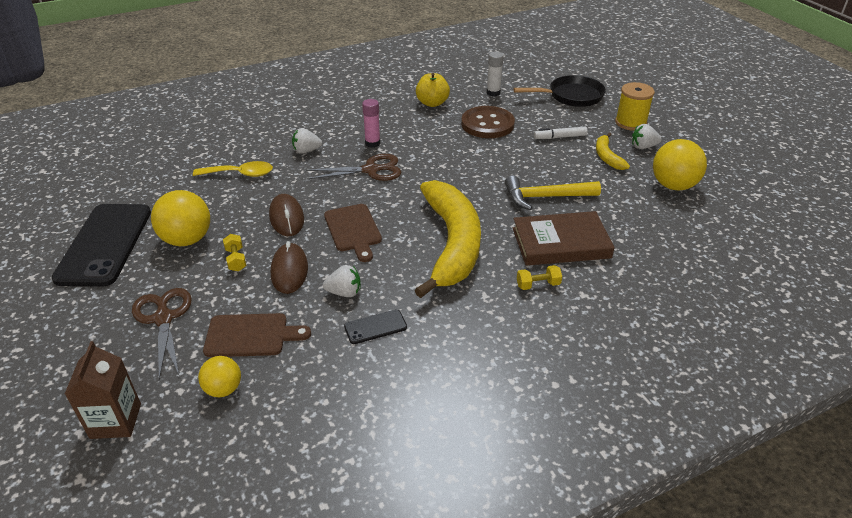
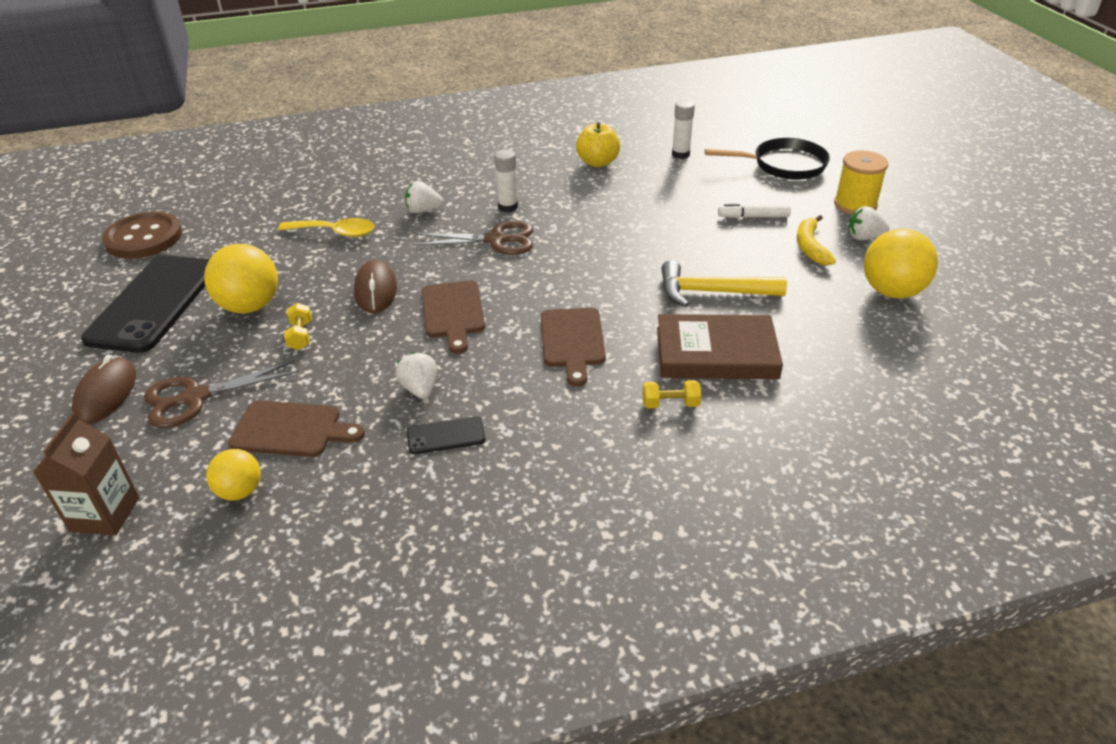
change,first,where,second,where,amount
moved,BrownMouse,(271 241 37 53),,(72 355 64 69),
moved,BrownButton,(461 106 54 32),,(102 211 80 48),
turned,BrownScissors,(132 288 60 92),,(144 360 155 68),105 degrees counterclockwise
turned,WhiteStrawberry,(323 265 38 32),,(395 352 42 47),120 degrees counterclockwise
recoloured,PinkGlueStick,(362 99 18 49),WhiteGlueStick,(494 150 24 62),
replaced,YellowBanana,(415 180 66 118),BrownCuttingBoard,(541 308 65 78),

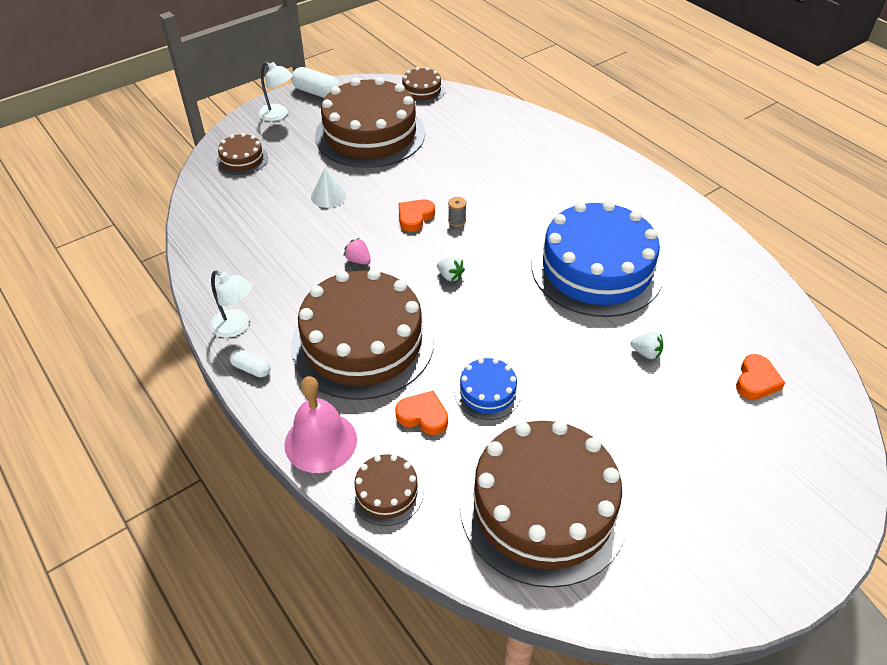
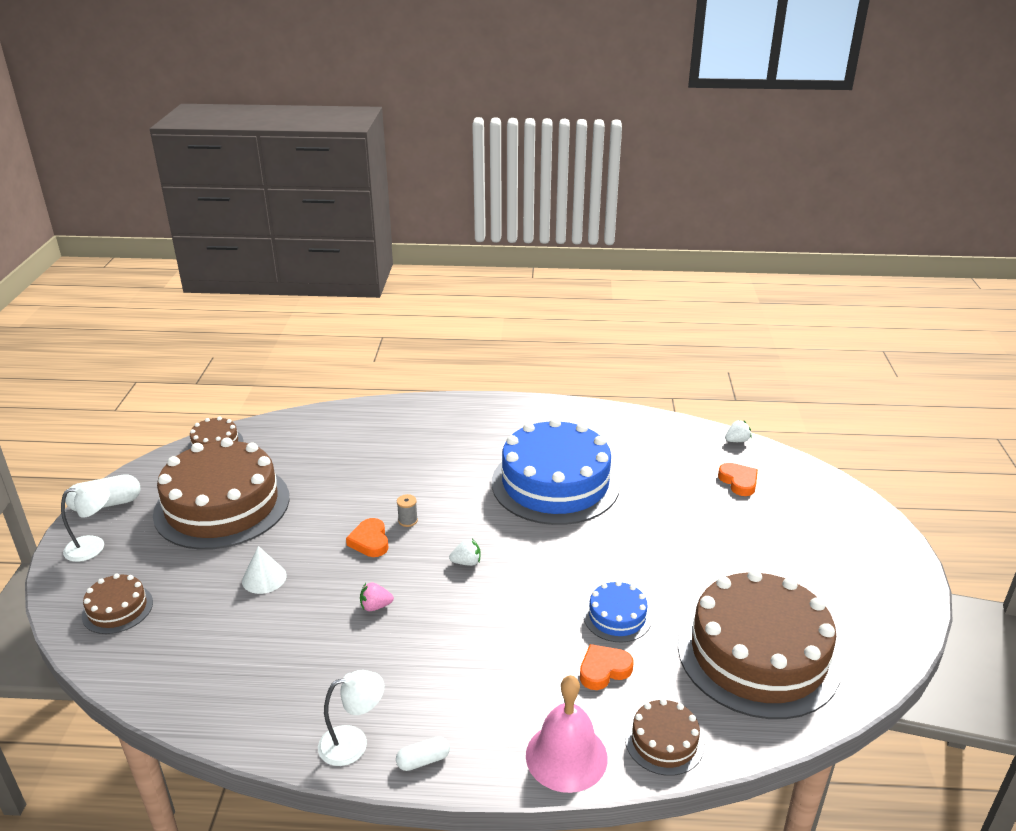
change,first,where,second,where,amount
moved,WhiteStrawberry,(630 332 33 28),,(725 420 27 22),
removed,BrownCake,(291 269 143 131),,,

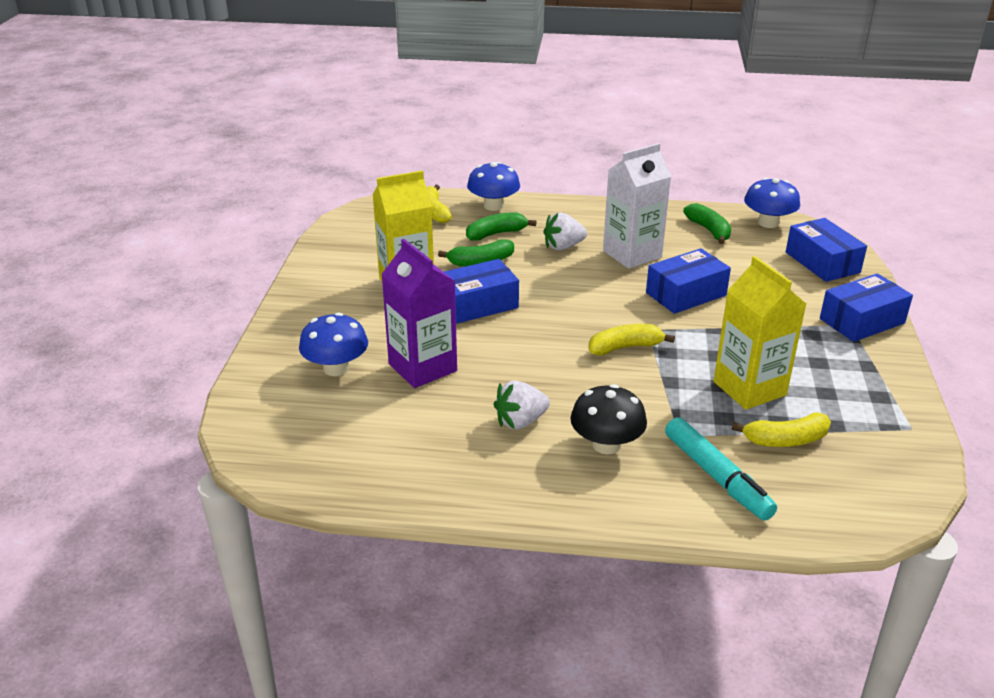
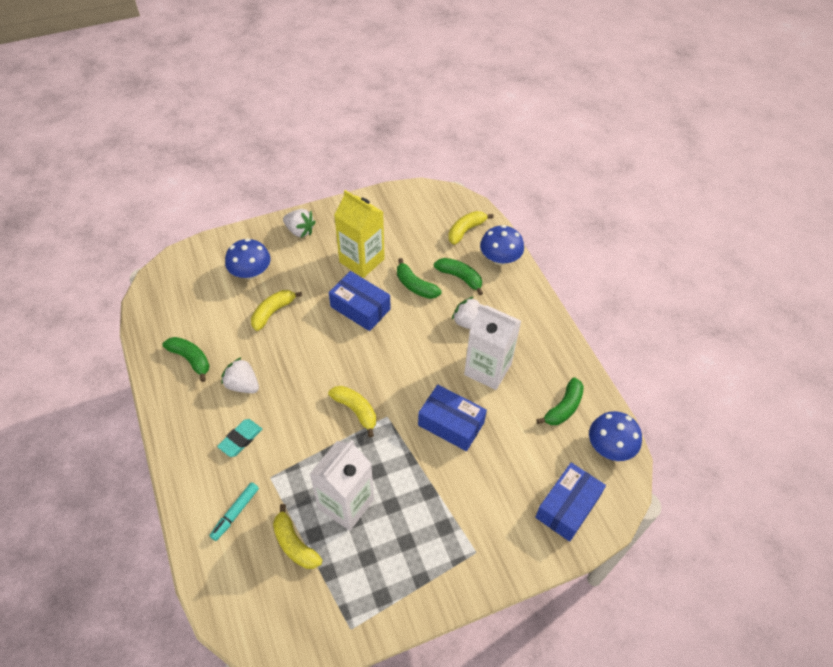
change,first,where,second,where,amount
added,,,GreenBanana,(162 337 48 45),
resized,TurquoiseMarker,(665 417 112 104),,(209 482 50 59),x0.64
replaced,BlackMushroom,(570 384 77 70),TurquoiseEraser,(217 419 45 38),
replaced,PurpleCarton,(381 239 76 149),YellowBanana,(251 290 51 41),
added,,,WhiteStrawberry,(283 209 33 29),
recoloured,YellowCarton,(714 256 92 154),WhiteCarton,(310 440 64 91),
removed,BlueBox,(820 273 93 69),,,

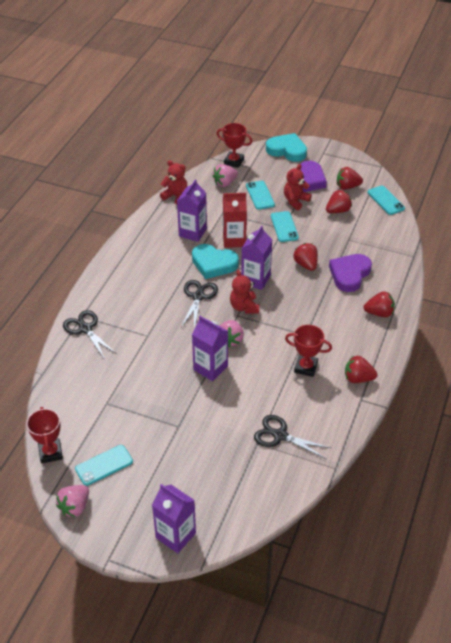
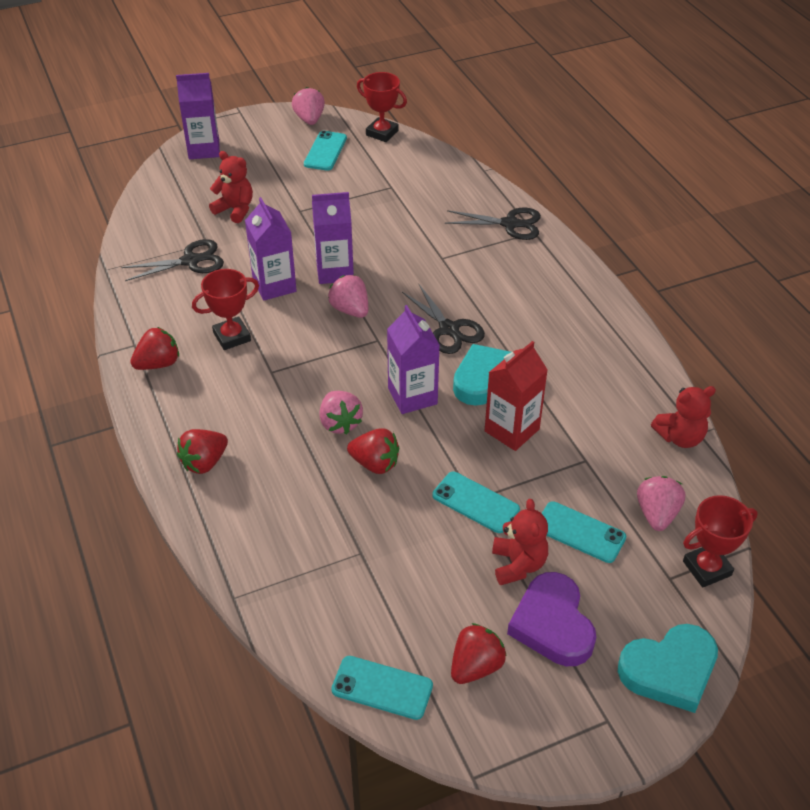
change,first,where,second,where,amount
moved,RedTeddyBear,(230 270 29 44),,(209 151 44 72),
moved,PurpleCarton,(177 179 30 63),,(245 197 52 104),
added,,,PinkStrawberry,(320 391 43 43),
removed,RedStrawberry,(326 190 26 23),,,
removed,PurpleHeart,(329 254 43 38),,,

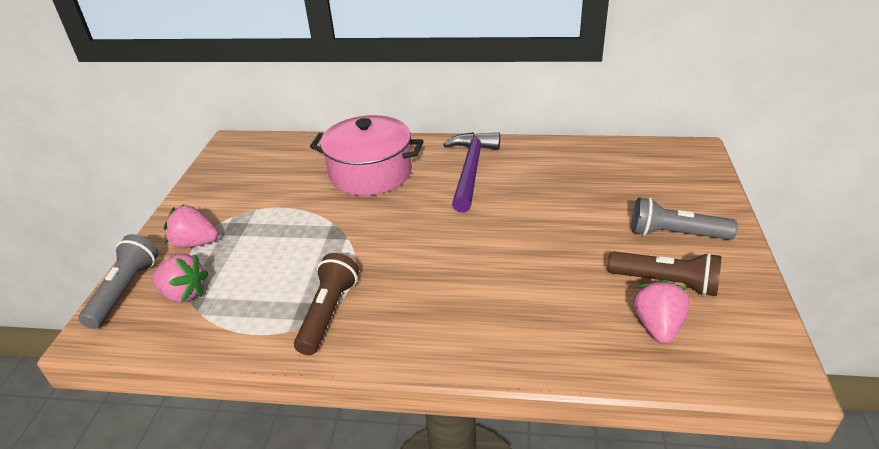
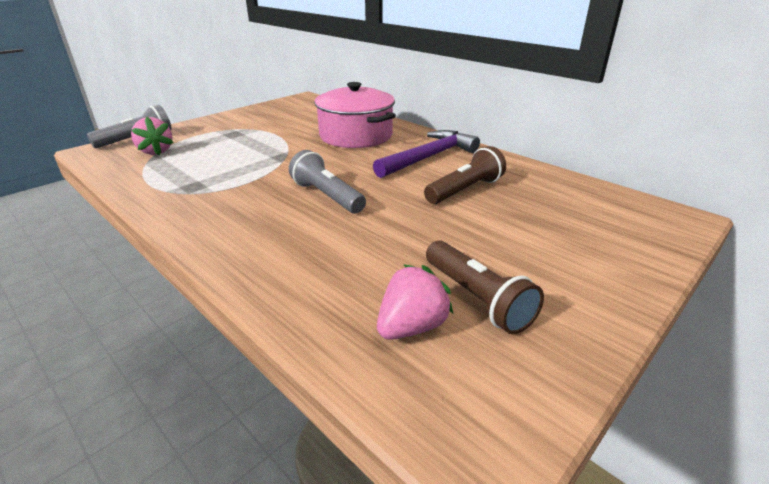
change,first,where,second,where,amount
moved,GreyFlashlight,(632 197 106 43),,(289 150 77 63),
moved,BrownFlashlight,(294 253 65 102),,(424 146 82 58),
removed,PinkStrawberry,(164 205 54 43),,,

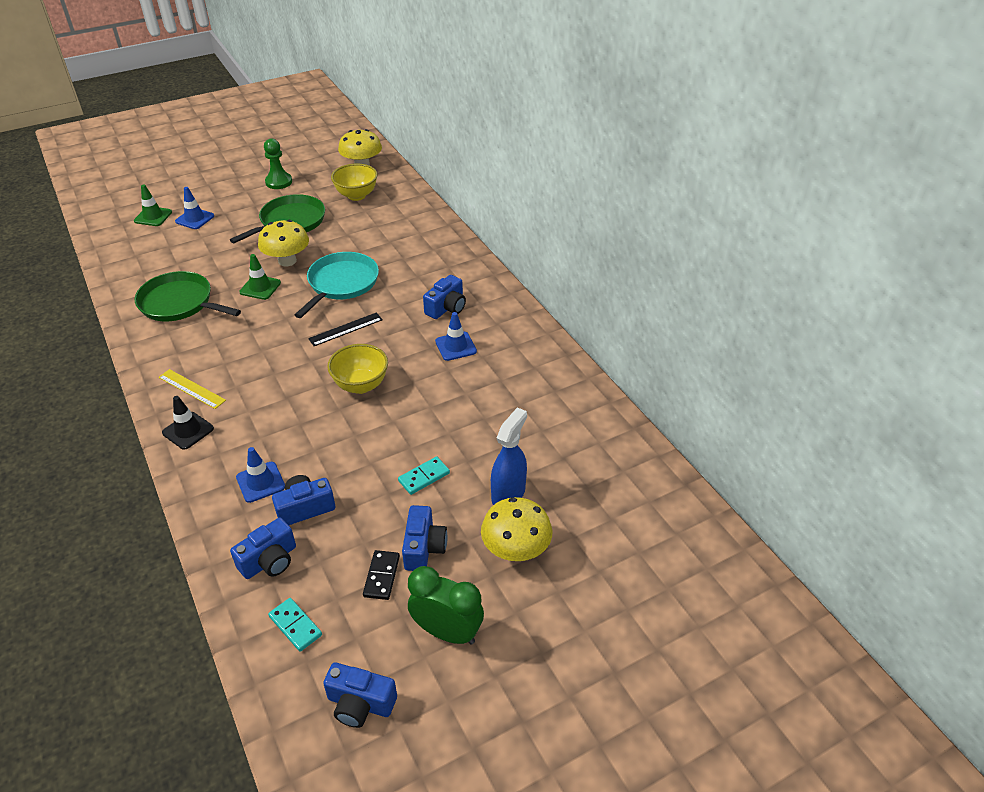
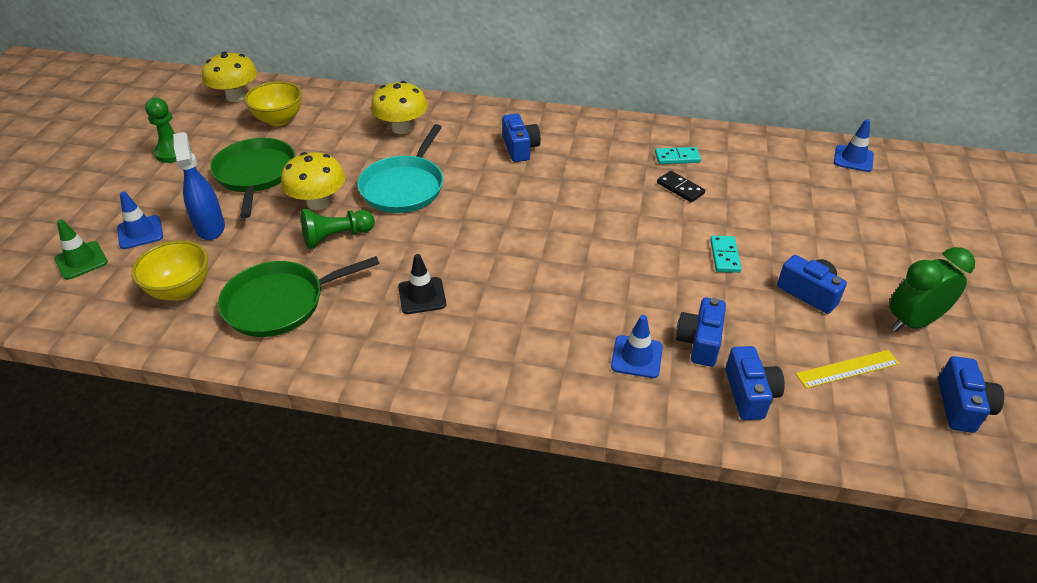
change,first,where,second,where,amount
moved,YellowBowl,(327 344 61 50),,(131 240 77 61),
moved,BlueSprayBottle,(491 408 36 97),,(173 132 52 108),
replaced,GreenTrafficCone,(239 254 42 46),GreenPawn,(301 209 74 40),
turned,TurquoisePan,(295 252 84 66),,(357 124 86 89),135 degrees counterclockwise
moved,YellowMushroom,(481 497 71 64),,(371 81 57 53),
moved,BlackTrafficCone,(162 396 52 54),,(398 254 48 60),
moved,TurquoiseDomino,(268 598 54 54),,(655 147 46 17),
moved,BlackDomino,(363 550 37 50),,(657 171 48 31),
moved,YellowRuler,(158 369 68 40),,(796 350 104 38),
moved,BlueTrafficCone,(435 312 42 49),,(834 119 40 53),
turned,BlueCamera,(323 662 74 66),,(938 356 66 77),45 degrees counterclockwise
removed,BlackRuler,(308 312 75 34),,,

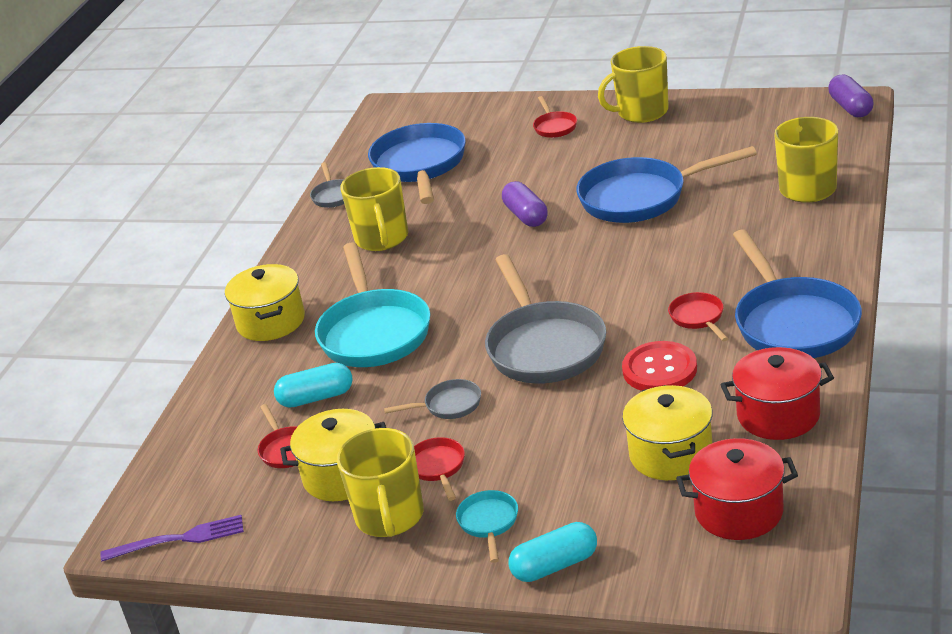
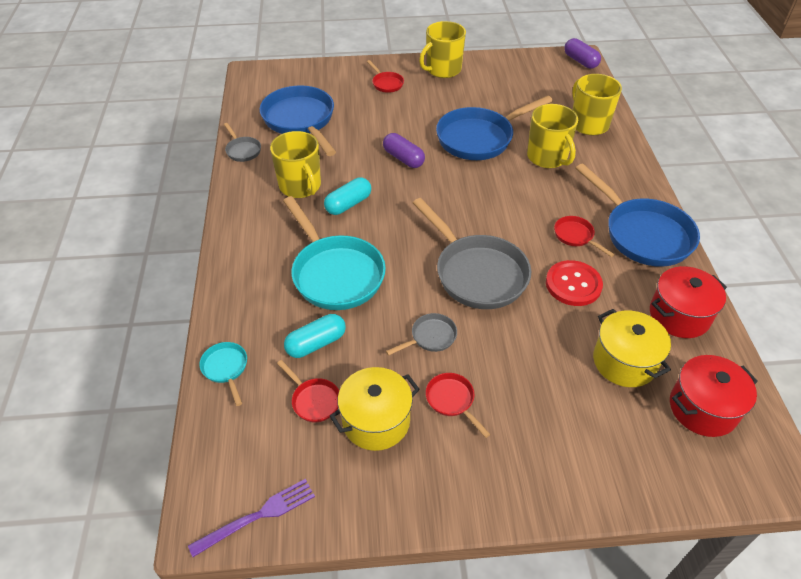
change,first,where,second,where,amount
moved,TurquoisePan,(456 490 62 73),,(199 342 48 64),
moved,TurquoiseCapsule,(509 522 88 60),,(324 177 47 38),
moved,YellowMug,(336 428 88 109),,(527 104 51 64),
removed,YellowPot,(225 264 80 77),,,

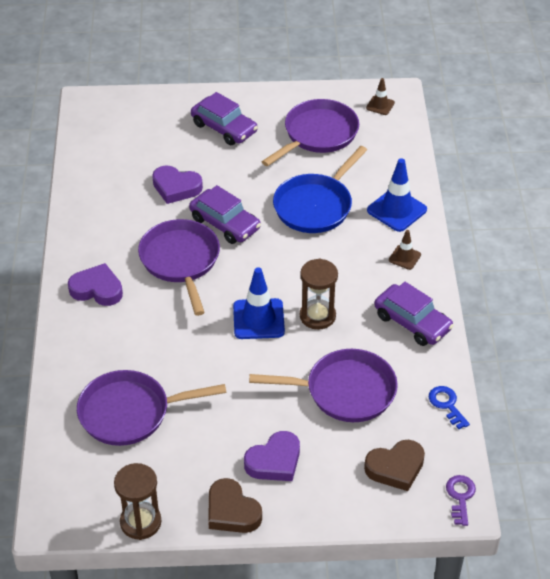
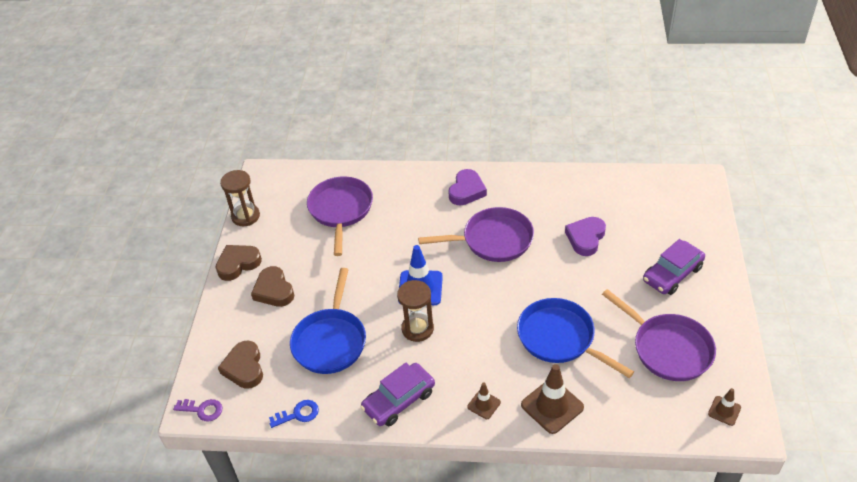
change,first,where,second,where,amount
recoloured,PurpleHeart,(244 431 56 50),BrownHeart,(251 266 43 41),
recoloured,PurplePan,(249 349 149 73),BluePan,(290 268 76 106),
recoloured,BlueTrafficCone,(367 158 60 74),BrownTrafficCone,(521 364 63 70),
removed,PurpleCar,(189 185 72 59),,,

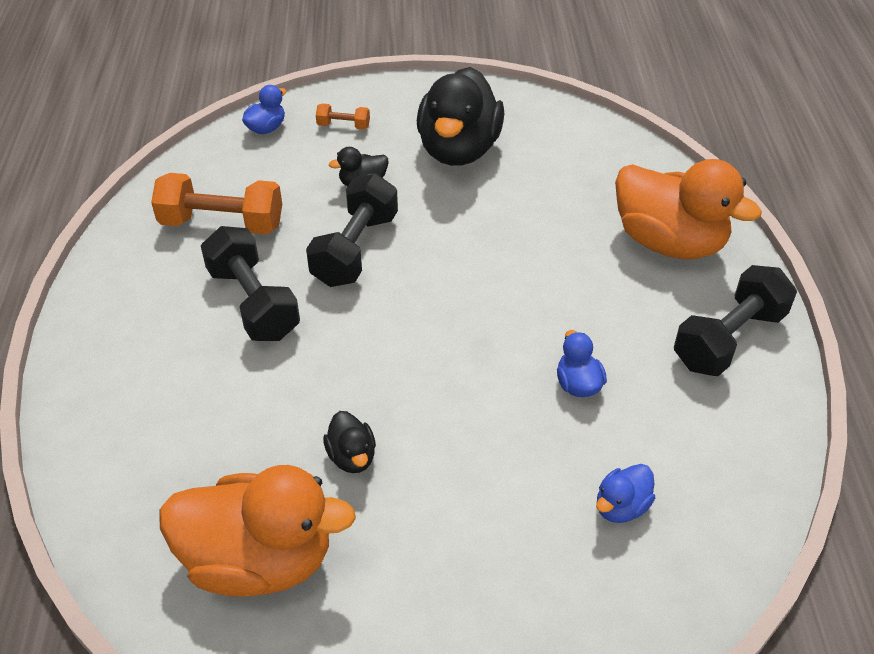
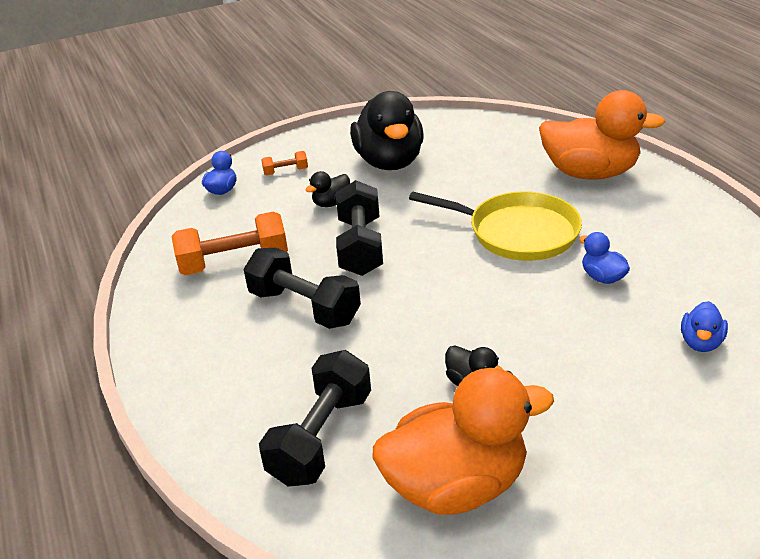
change,first,where,second,where,amount
moved,BlackDumbbell,(674 265 123 111),,(259 350 112 137),
added,,,YellowPan,(409 191 173 70),

